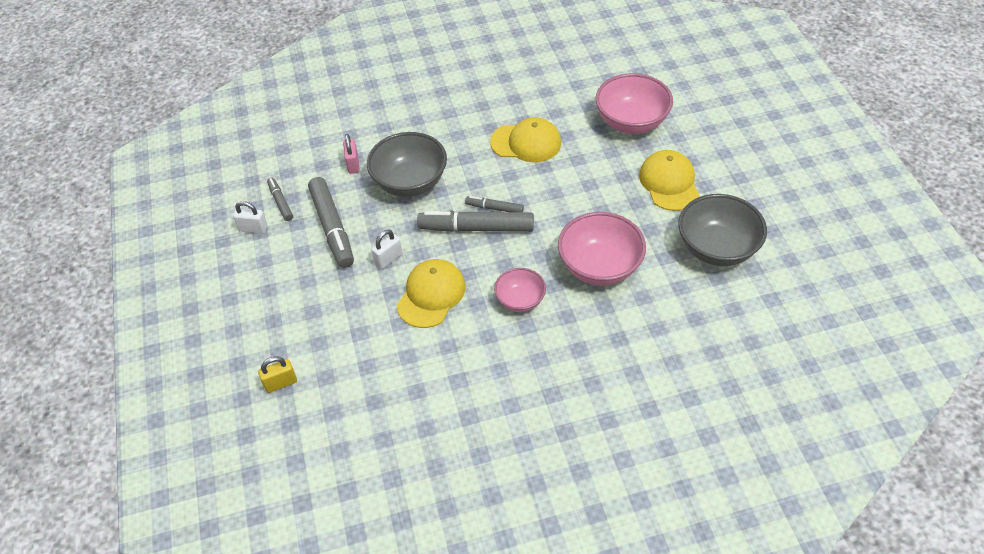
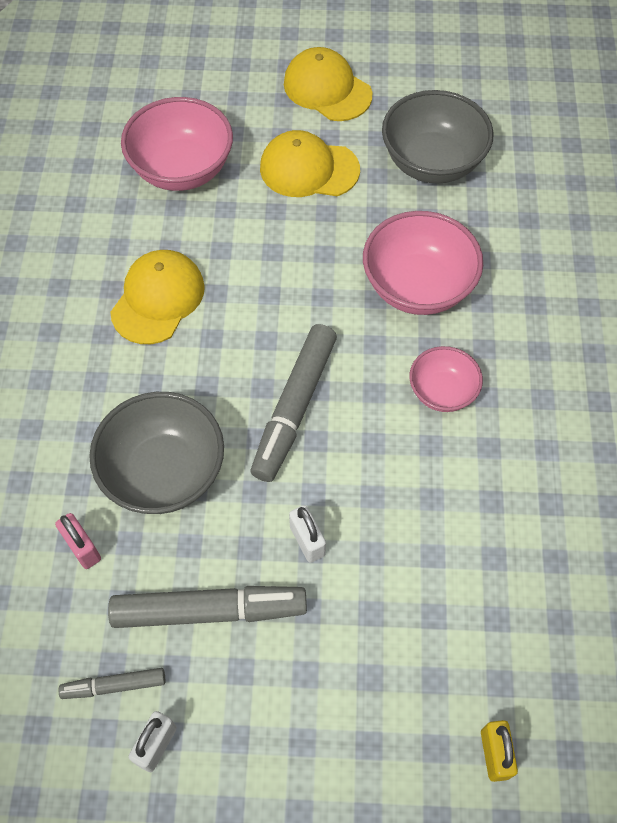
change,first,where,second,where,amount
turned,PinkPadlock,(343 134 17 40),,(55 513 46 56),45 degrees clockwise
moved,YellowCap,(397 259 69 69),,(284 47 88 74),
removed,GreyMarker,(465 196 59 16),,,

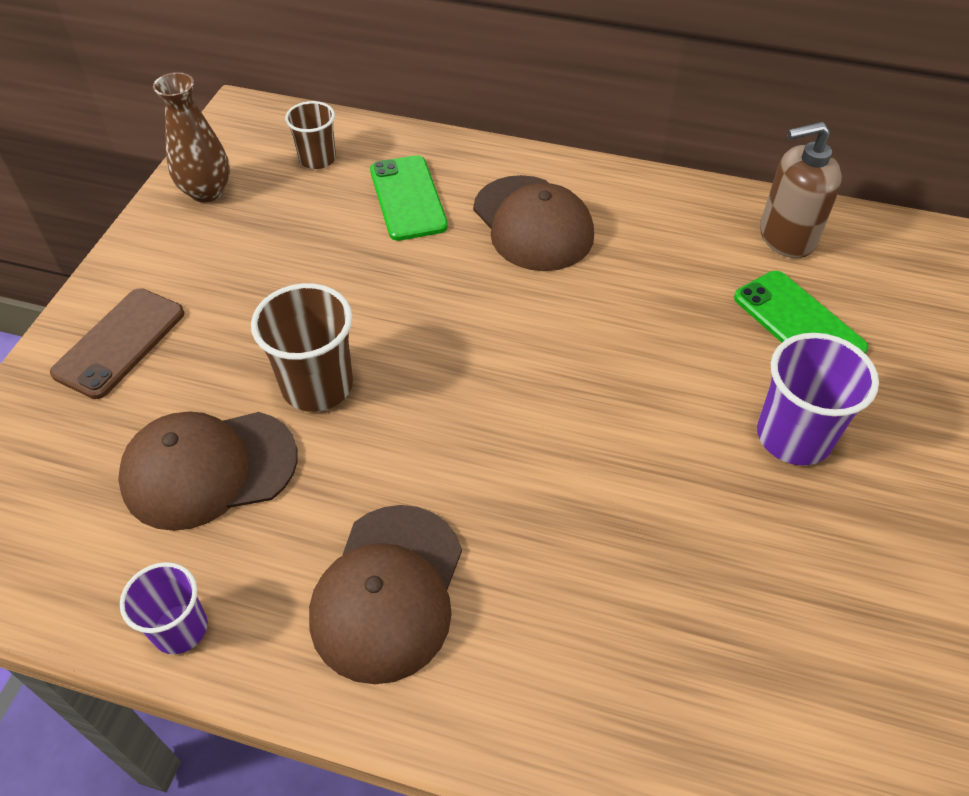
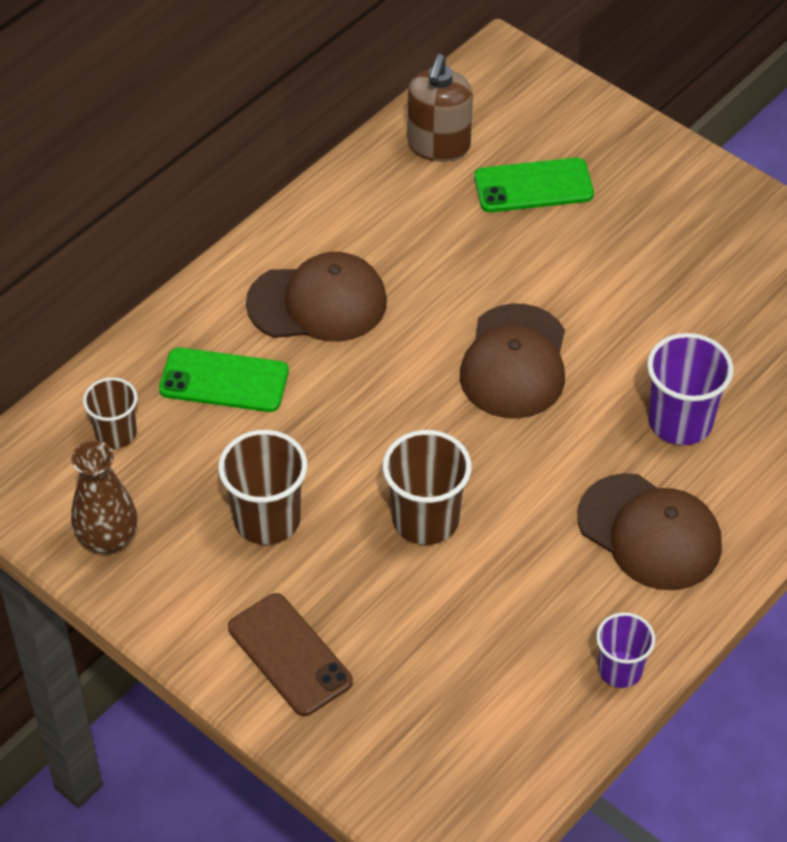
change,first,where,second,where,amount
added,,,BrownCup,(218 430 89 115),
moved,BrownCap,(118 411 180 120),,(460 303 105 116),
moved,PurpleCup,(757 333 122 132),,(647 333 87 112),

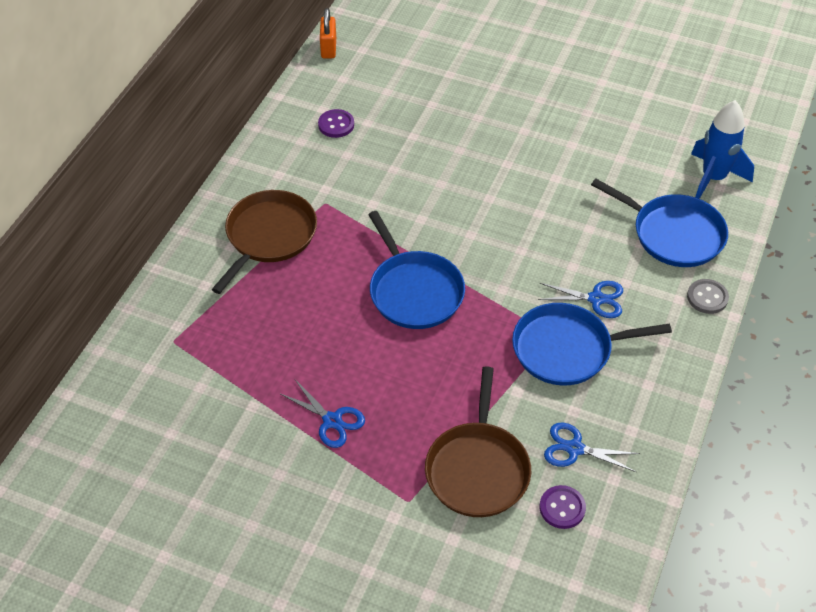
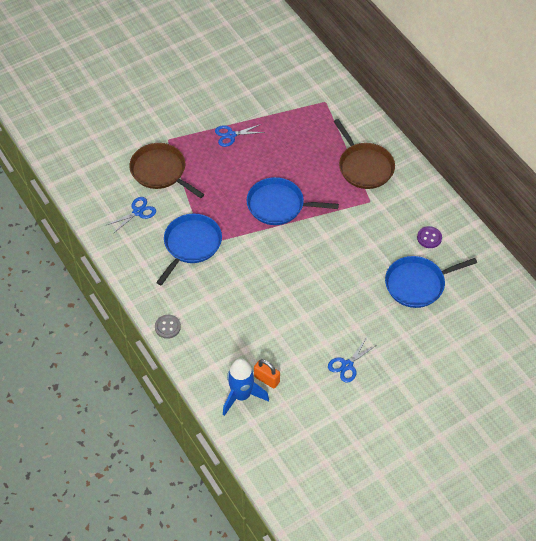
change,first,where,second,where,amount
moved,OrangePadlock,(320 8 16 50),,(254 359 26 30),
moved,BlueScissors,(538 281 85 37),,(328 339 48 44),
moved,BluePan,(591 179 137 88),,(385 256 92 52),
removed,PurpleButton,(540 485 46 44),,,

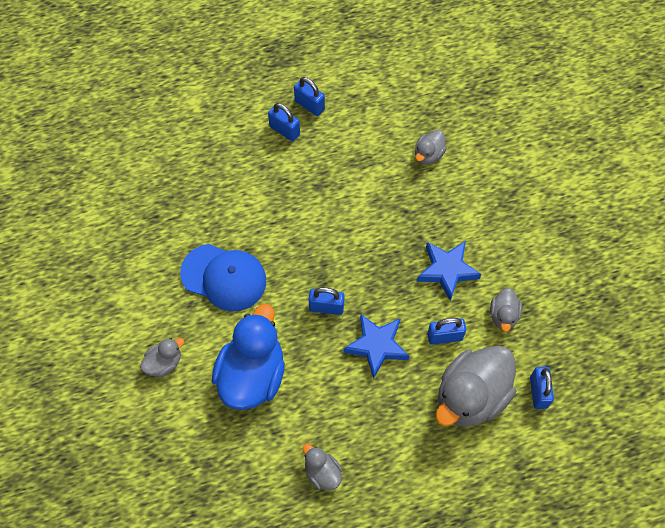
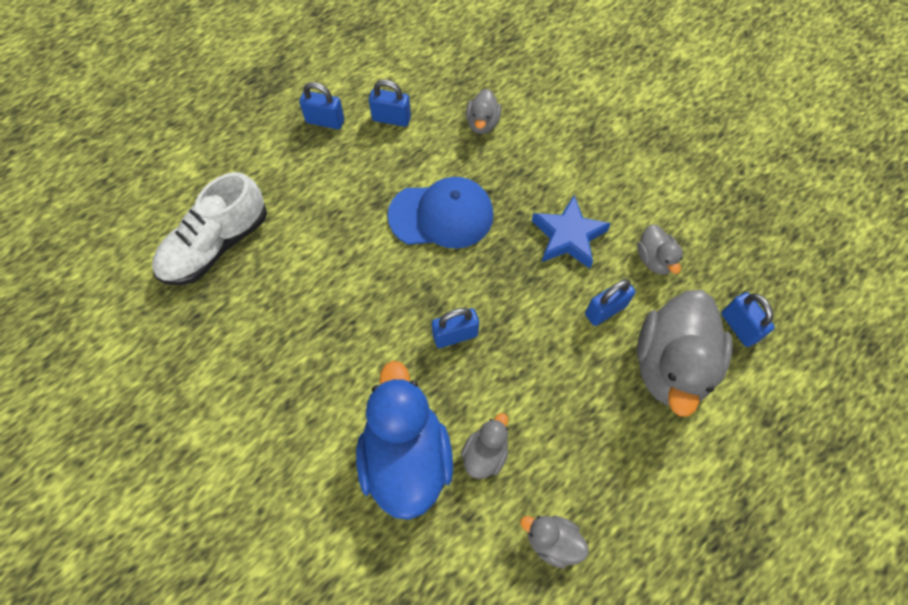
change,first,where,second,where,amount
added,,,WhiteShoe,(152 172 115 113),
moved,BluePadlock,(268 103 32 39),,(369 80 42 47),
moved,BlueCap,(180 244 86 67),,(388 177 105 72),
moved,GreyDuck,(140 338 44 40),,(461 413 47 66),
removed,BlueStar,(344 314 65 65),,,

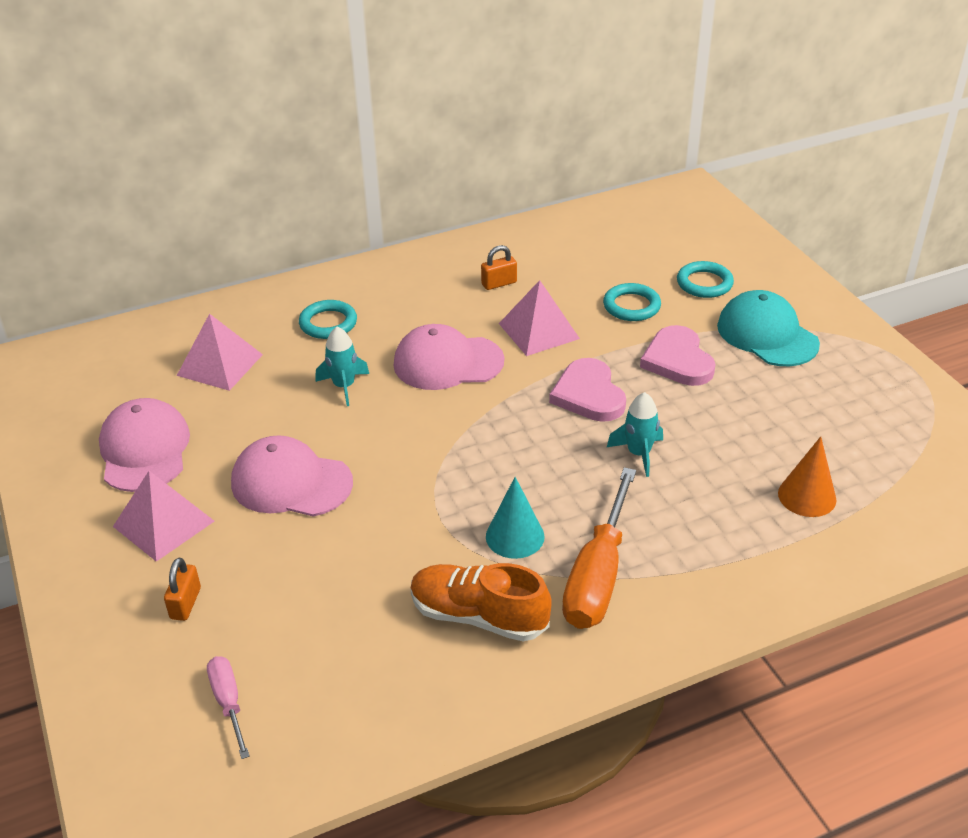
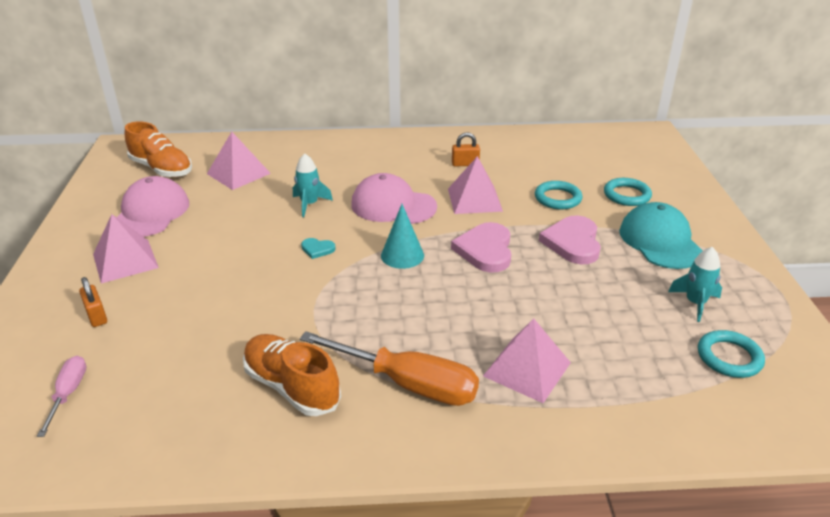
change,first,where,second,where,amount
turned,OrangePadlock,(164 557 37 64),,(79 277 28 50),60 degrees counterclockwise
added,,,OrangeShoe,(125 121 67 56),
turned,OrangeScrewdriver,(562 467 74 162),,(300 331 179 75),105 degrees counterclockwise
added,,,TurquoiseHeart,(301 238 35 21),
moved,TurquoiseCone,(486 477 59 82),,(381 204 43 65),
added,,,PinkPyramid,(483 319 88 84),
moved,TurquoiseRocket,(607 392 56 85),,(668 247 54 75),
moved,TurquoiseRing,(299 300 58 39),,(698 330 67 48),
removed,PinkCap,(231 435 122 82),,,
removed,OrangeCone,(778 436 58 81),,,

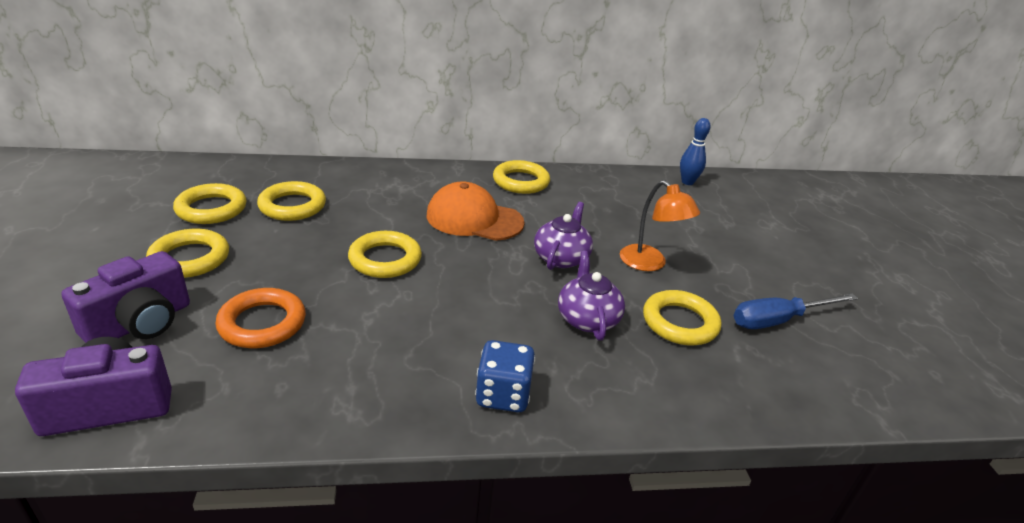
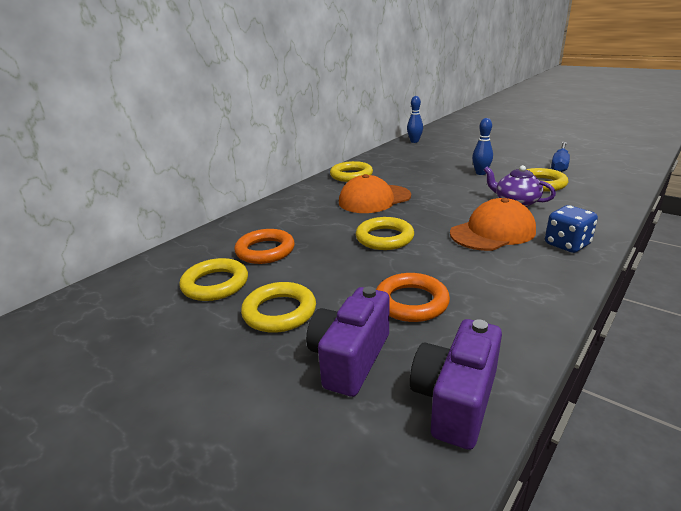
change,first,where,second,where,amount
recoloured,YellowRing,(257 181 69 40),OrangeRing,(234 229 61 35),
turned,PurpleCamera,(61 251 129 92),,(306 287 83 110),150 degrees counterclockwise
added,,,OrangeCap,(450 198 86 53),
replaced,OrangeLamp,(620 180 80 91),BlueBowlingPin,(472 118 21 57),
removed,PurpleTeapot,(534 202 59 68),,,

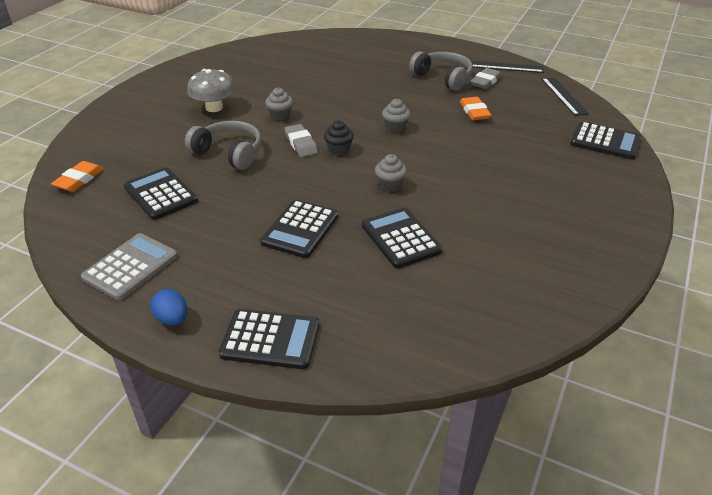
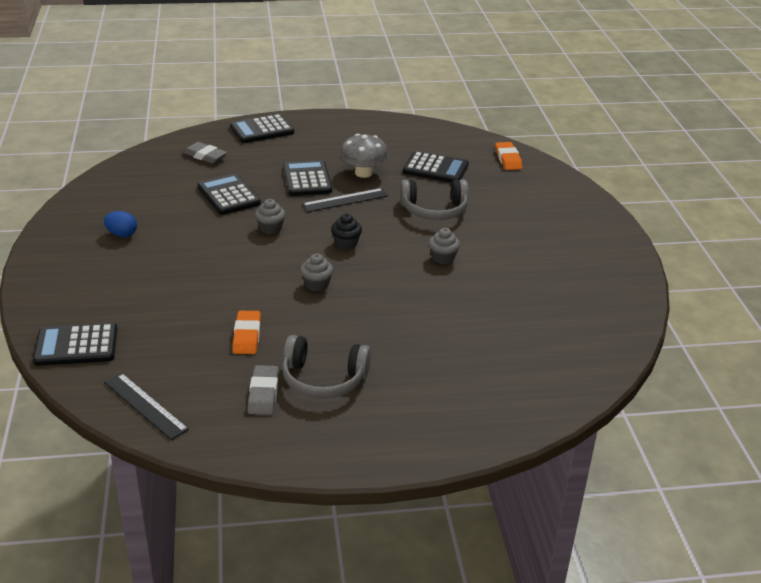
change,first,where,second,where,amount
moved,BlueEgg,(151 289 37 37),,(104 211 33 26),
moved,GreyEraser,(284 124 34 33),,(183 142 44 21),
turned,BlackCalculator,(362 208 81 60),,(197 174 64 41),150 degrees counterclockwise
turned,OrangeEraser,(460 97 31 23),,(233 311 28 43),45 degrees clockwise
moved,BlackRuler,(471 61 73 12),,(302 188 86 24),
moved,GreyMushroom,(187 69 49 43),,(340 134 49 44),
removed,GreyCalculator,(81 233 97 67),,,

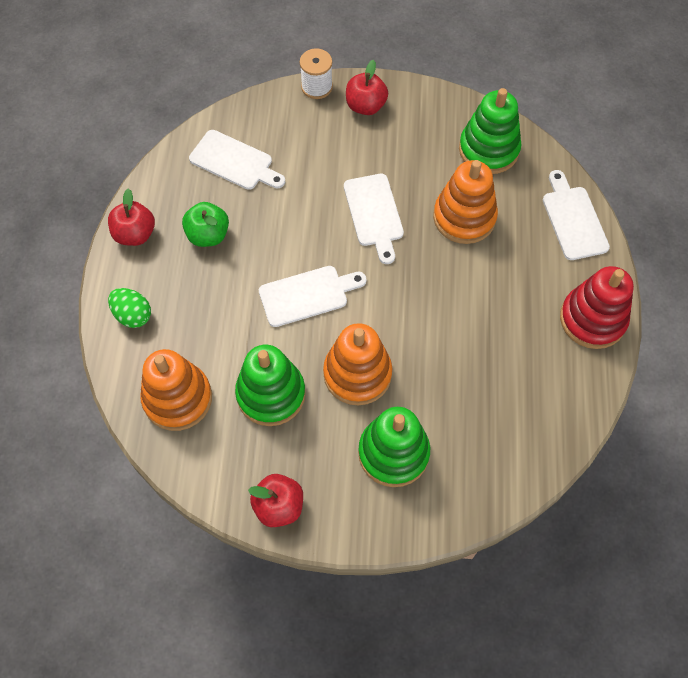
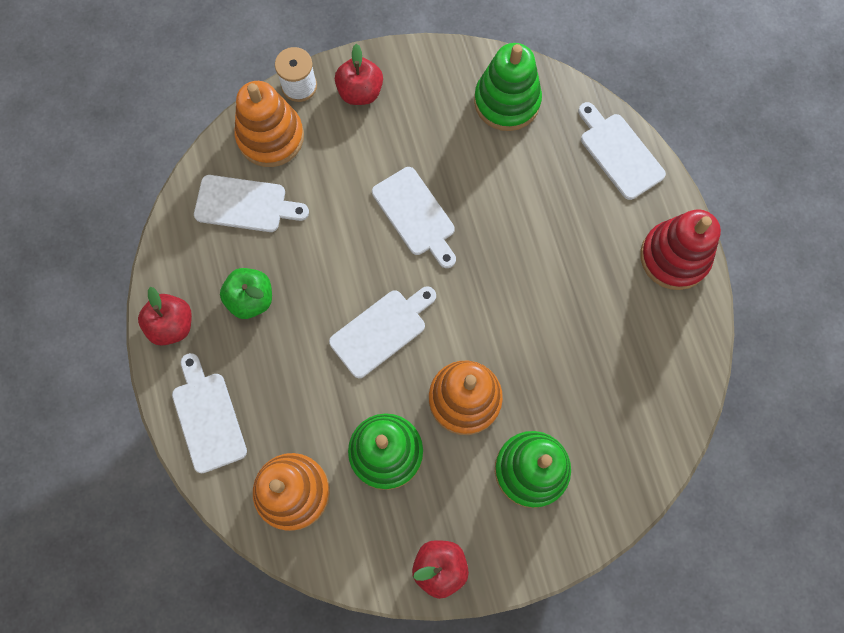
change,first,where,second,where,amount
replaced,GreenEgg,(108 288 43 40),WhiteCuttingBoard,(172 353 75 120),
moved,OrangeStackingToy,(433 160 65 84),,(234 81 70 86),

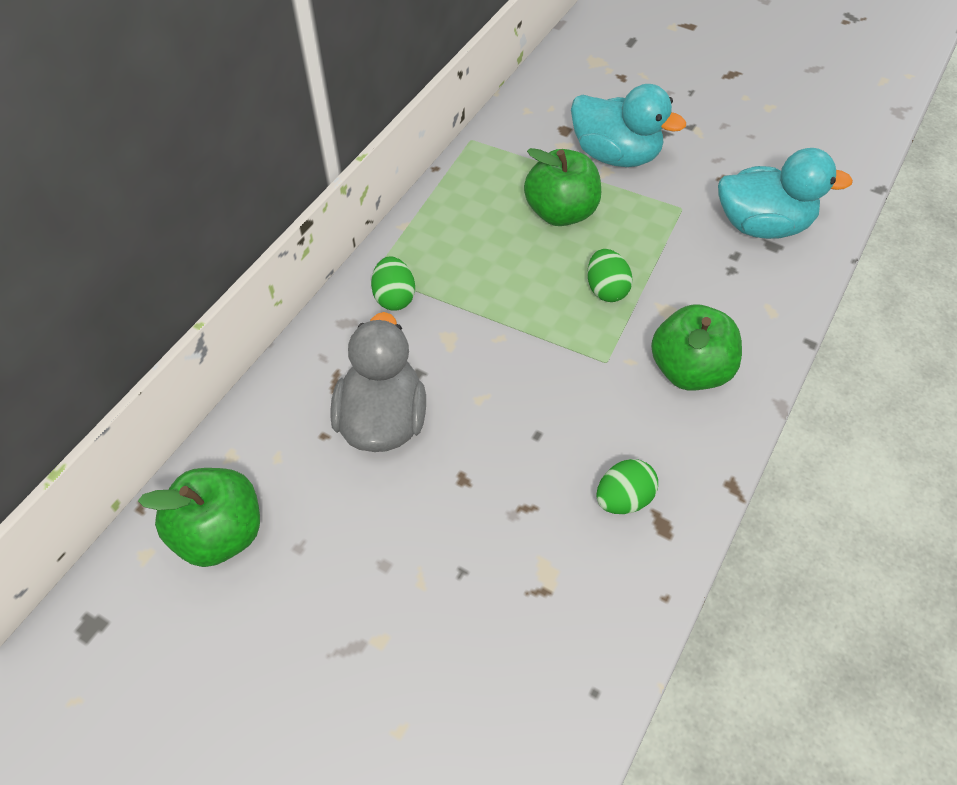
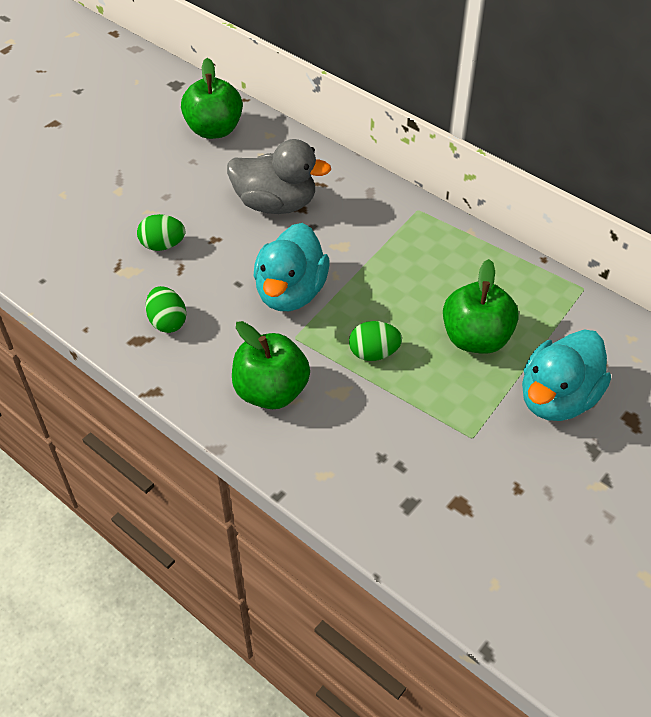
change,first,where,second,where,amount
moved,GreenEgg,(371 257 44 54),,(137 214 48 37),
moved,TurquoiseDuck,(718 148 135 91),,(254 223 75 88),

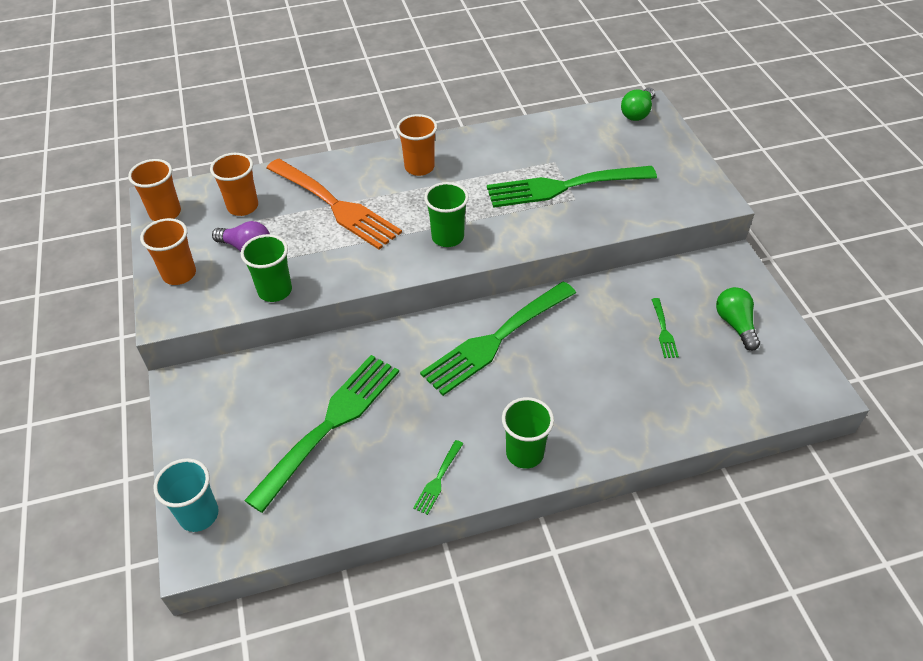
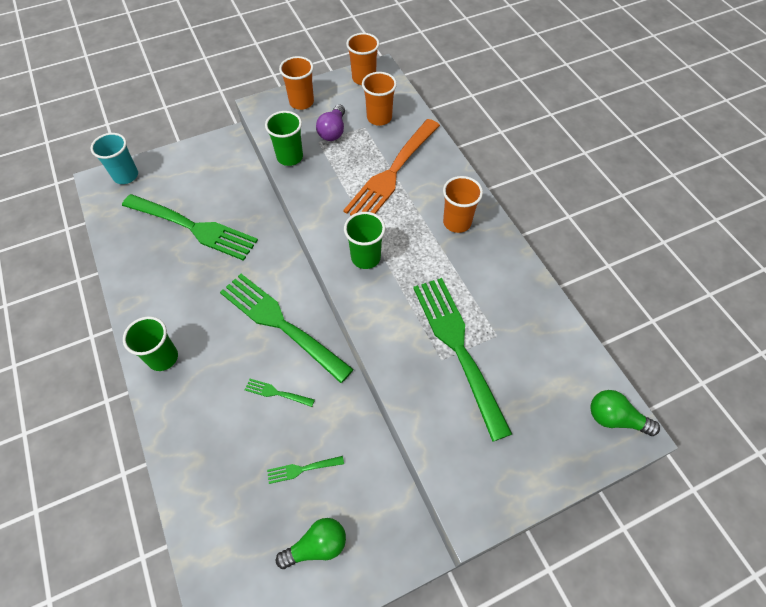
change,first,where,second,where,amount
moved,GreenFork,(413 440 50 75),,(245 379 70 28),

